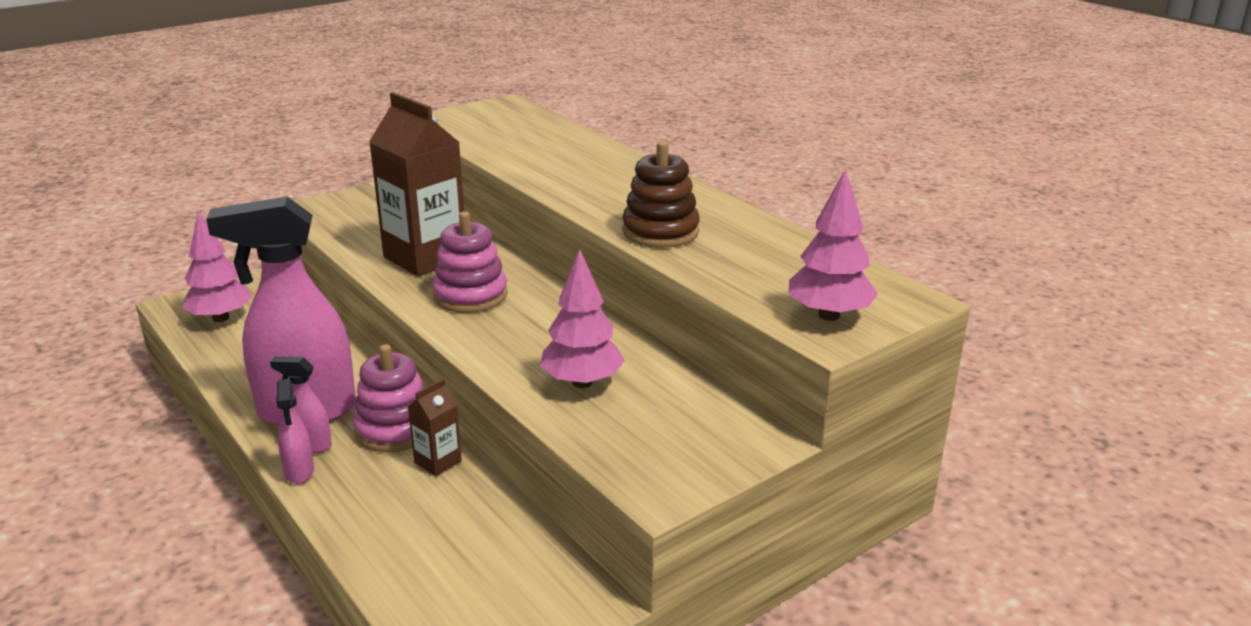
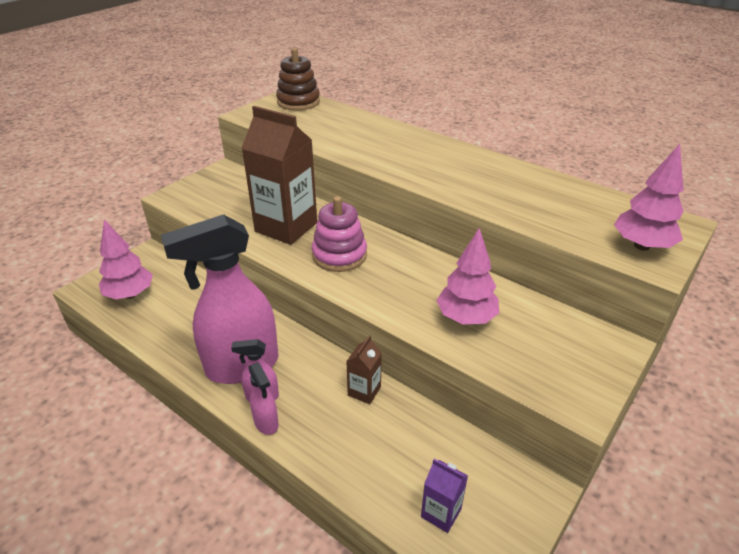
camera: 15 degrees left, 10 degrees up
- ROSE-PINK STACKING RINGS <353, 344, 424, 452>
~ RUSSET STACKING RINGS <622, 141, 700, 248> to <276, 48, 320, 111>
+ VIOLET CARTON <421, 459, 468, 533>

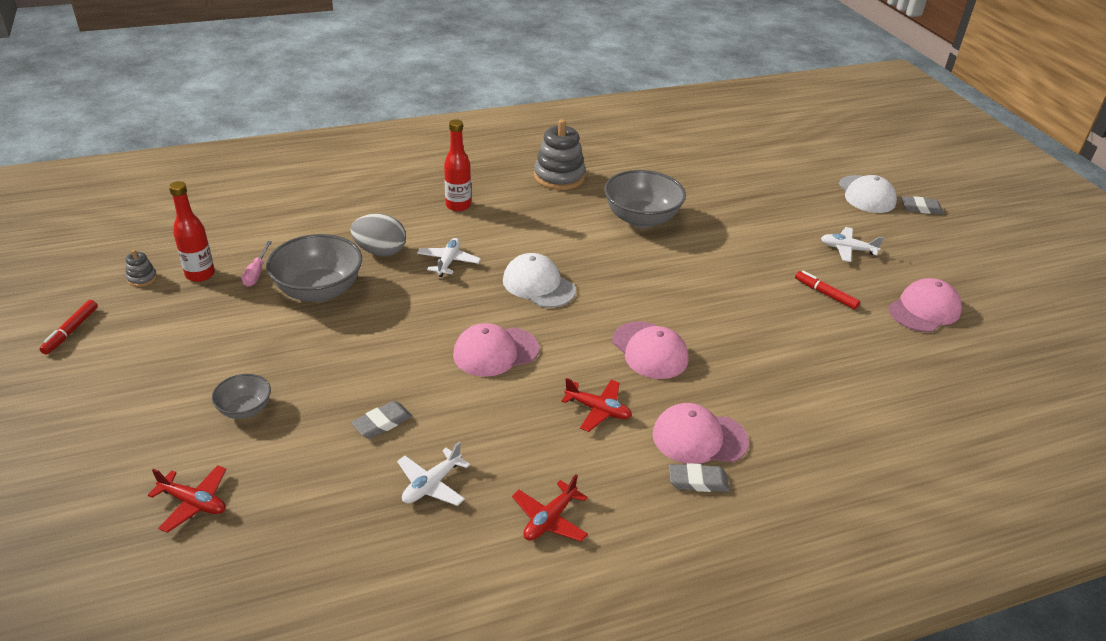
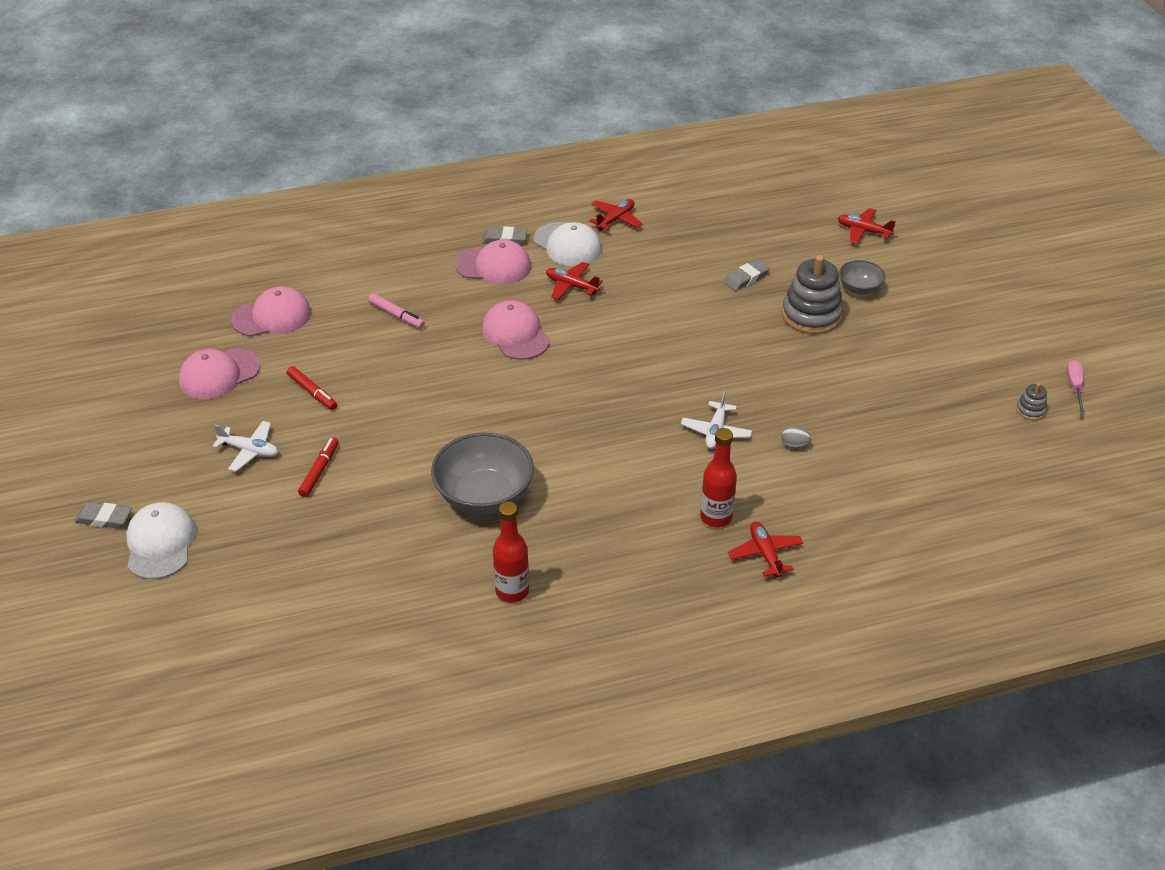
camera: 175 degrees left, 5 degrees up
~ CRIMSON MARKER <40, 300, 98, 355> to <298, 437, 339, 497>
~ CRIMSON FLASK <169, 181, 215, 282> to <493, 502, 529, 603>
~ ROSE-PINK HAND SCREWDRIVER <242, 241, 272, 287> to <1067, 360, 1085, 415>
- GRAY BOWL <266, 234, 362, 302>
~ GRAY EGG <350, 213, 406, 256> = <781, 426, 811, 448> x0.48
- SNOW-WHITE AEROPLANE <397, 442, 470, 506>
~ ROSE-PINK CAP <453, 323, 539, 377> to <231, 287, 311, 337>
~ SNOW-WHITE CAP <503, 253, 576, 308> to <533, 222, 602, 266>
~ GRAY STACKING RINGS <534, 119, 586, 190> to <782, 255, 843, 334>
+ ROSE-PINK MARKER <368, 294, 425, 329>
+ CRIMSON AEROPLANE <728, 522, 803, 578>

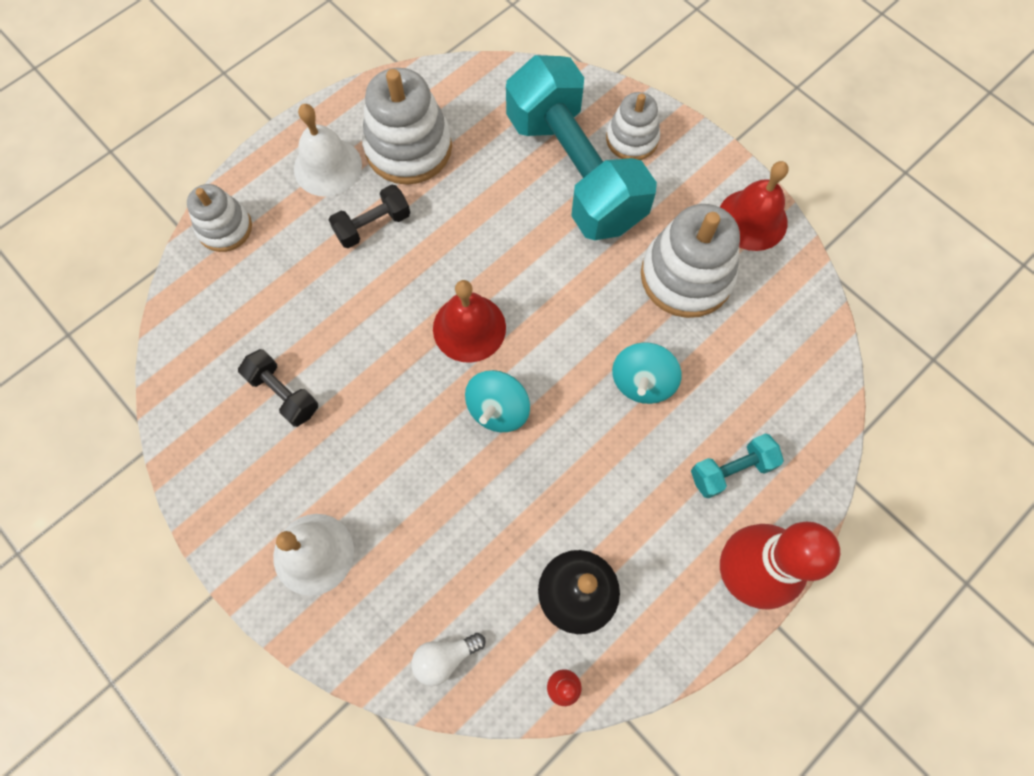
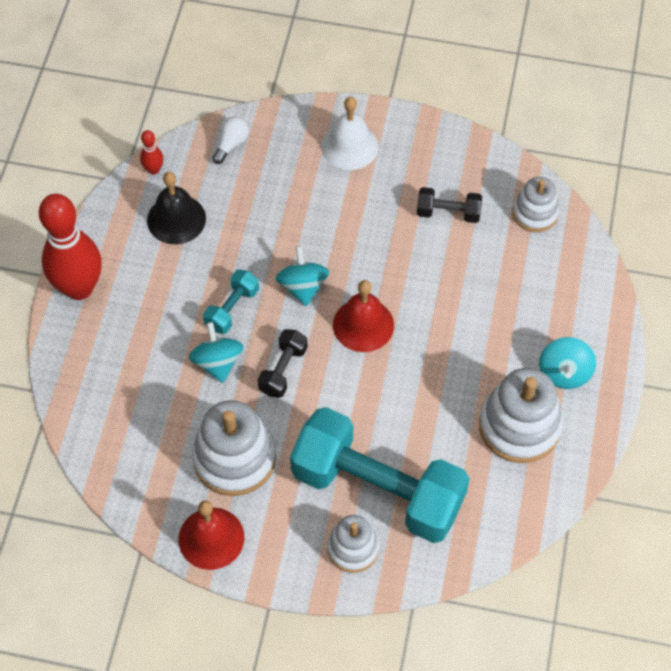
camera: 145 degrees right, 10 degrees down
~ SNOW-WHITE STACKING RINGS <187, 184, 252, 252> to <512, 177, 559, 232>
~ SNOW-WHITE SCHOOL BELL <294, 104, 362, 197> to TEAL WHIRLIGIG <539, 337, 596, 389>
~ EBONY HAND WEIGHT <329, 184, 410, 248> to <257, 329, 308, 398>
~ TEAL HAND WEIGHT <691, 434, 784, 498> to <203, 269, 259, 334>

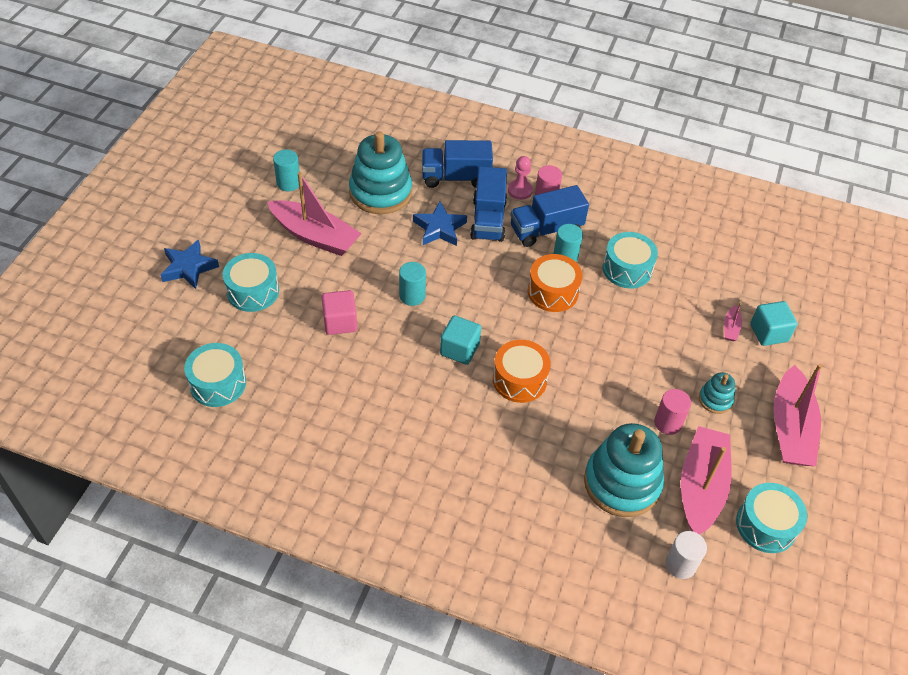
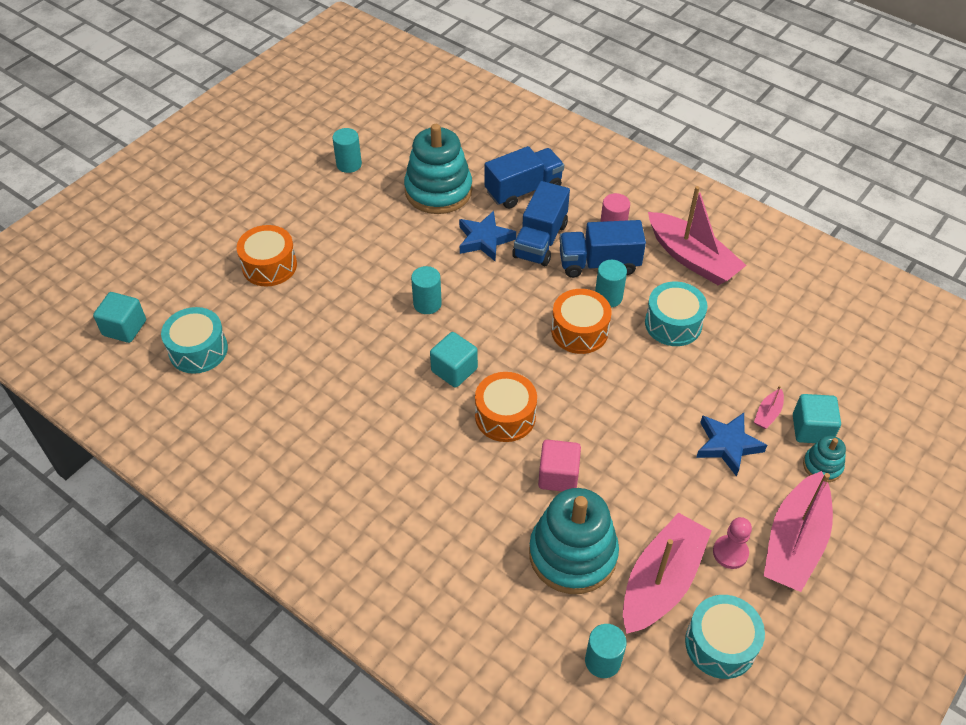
camera: 20 degrees right, 0 degrees up
~ BLUE STAR SHAPE <161, 239, 219, 289> to <696, 413, 767, 477>
~ TEAL DRUM <223, 253, 279, 312> to BRIGHT ORANGE DRUM <237, 225, 297, 287>
~ ROSE-PINK BOAT <267, 172, 362, 256> to <648, 186, 746, 285>
~ ROSE-PINK SOLID CUBE <322, 290, 357, 335> to <538, 440, 581, 491>
~ BLUE TOY TRUCK <422, 140, 493, 188> = <485, 146, 564, 209> 135 degrees clockwise
~ ROSE-PINK CHESS PAWN <508, 156, 533, 200> to <713, 517, 752, 569>
- ROSE-PINK SOLID CYLINDER <654, 389, 691, 435>
~ SNOW-WHITE SOLID CYLINDER <666, 531, 707, 579> to TEAL SOLID CYLINDER <585, 624, 627, 678>
~ TEAL STACKING RINGS <699, 372, 735, 414> to <803, 435, 846, 482>
+ TEAL SOLID CUBE <93, 292, 146, 343>

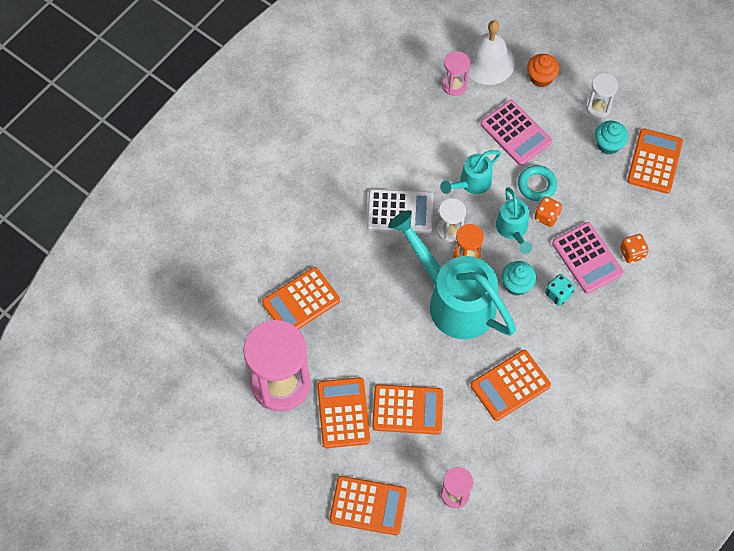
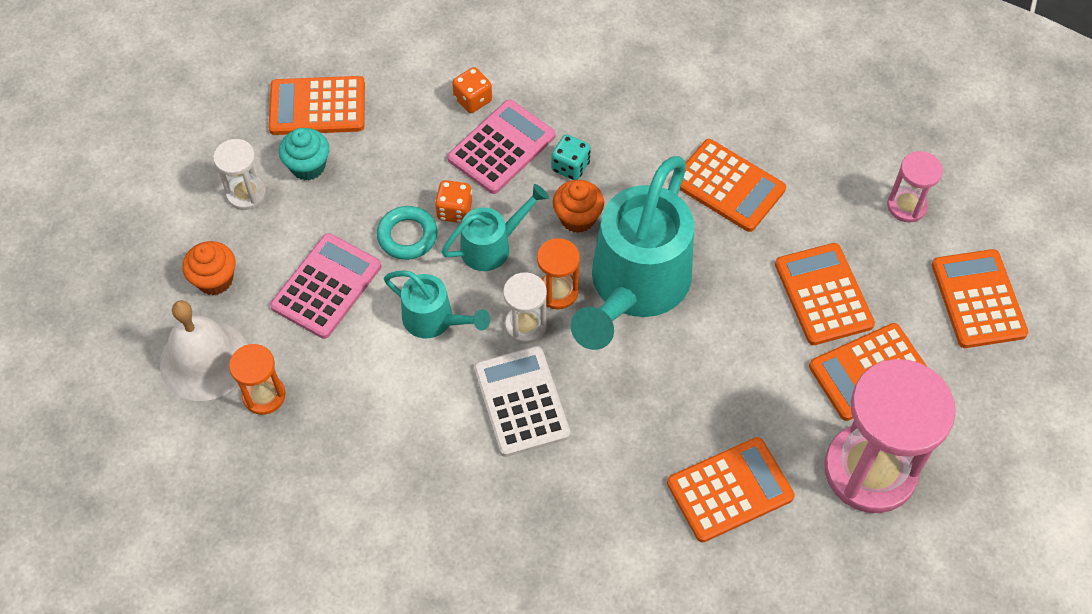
camera: 110 degrees left, 5 degrees down
~ BRIGHT ORANGE ADDING MACHINE <262, 267, 340, 329> = <667, 437, 795, 542> 60 degrees counterclockwise
~ ROSE-PINK SANDGLASS <442, 51, 470, 96> to BRIGHT ORANGE SANDGLASS <229, 344, 286, 415>
~ TEAL MUFFIN <502, 261, 536, 296> to BRIGHT ORANGE MUFFIN <553, 180, 604, 233>

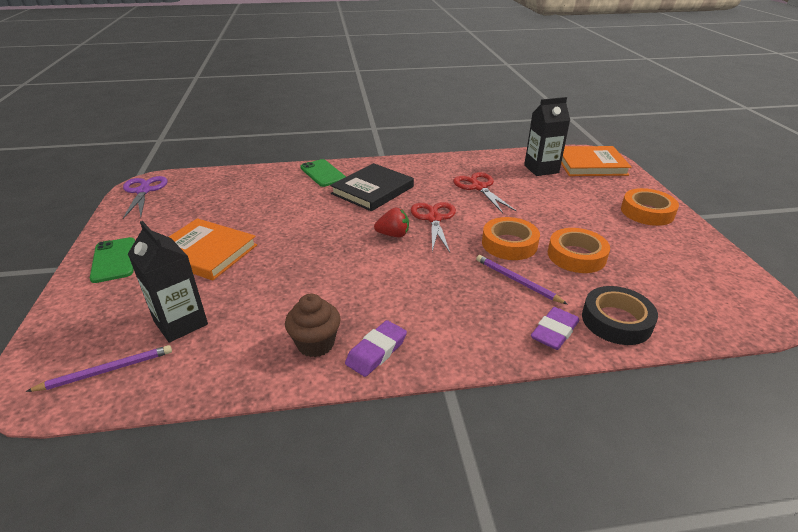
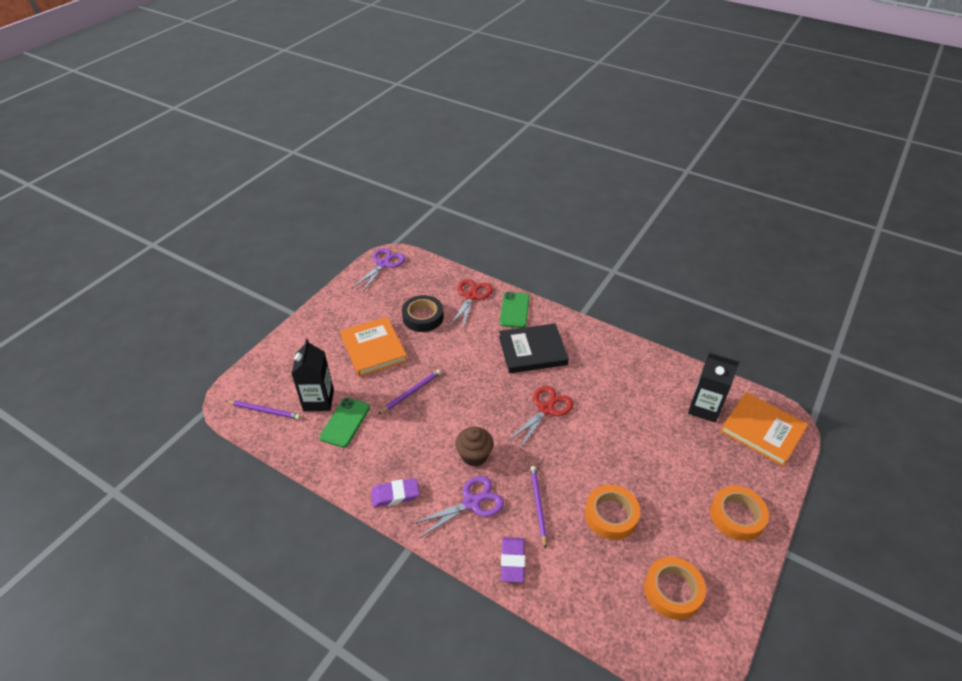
camera: 40 degrees right, 10 degrees up
~ GREEN MOBILE PHONE <90, 237, 135, 283> to <320, 397, 370, 448>
~ RUSSET MUFFIN <285, 294, 341, 357> to <455, 426, 493, 467>
- CRIMSON TOY STRAWBERRY <374, 208, 409, 237>
~ CRIMSON SHEARS <453, 172, 517, 213> to <450, 279, 493, 330>
~ BRIGHT ORANGE ROLL OF TAPE <482, 217, 540, 260> to <644, 557, 706, 620>
~ VIOLET PENCIL ERASER <531, 307, 579, 350> = <501, 537, 525, 582> 75 degrees counterclockwise
~ EBONY ROLL OF TAPE <582, 286, 658, 345> to <402, 295, 444, 332>
+ VIOLET WOODEN PENCIL <378, 370, 441, 414>
+ VIOLET SHEARS <412, 476, 504, 538>

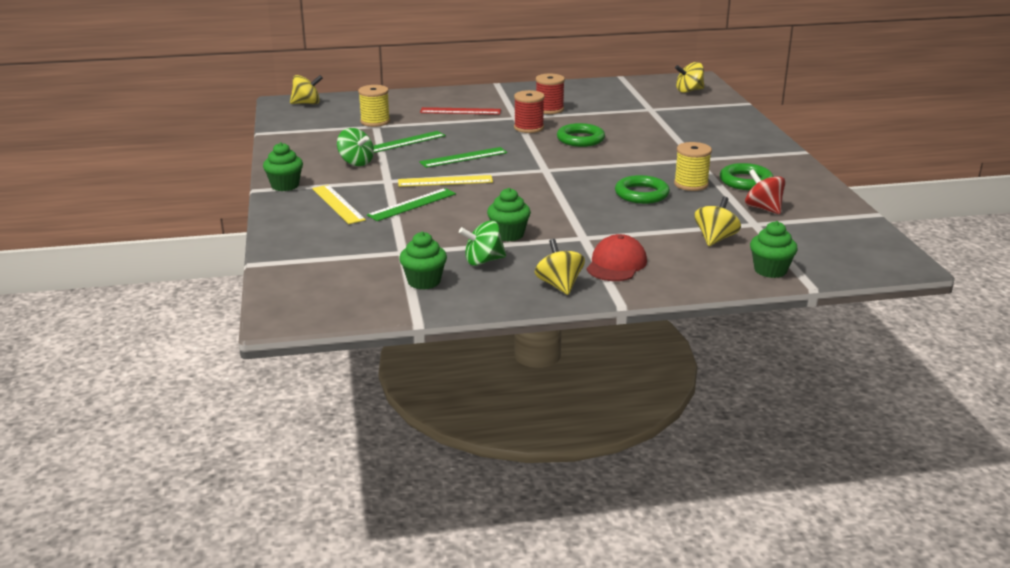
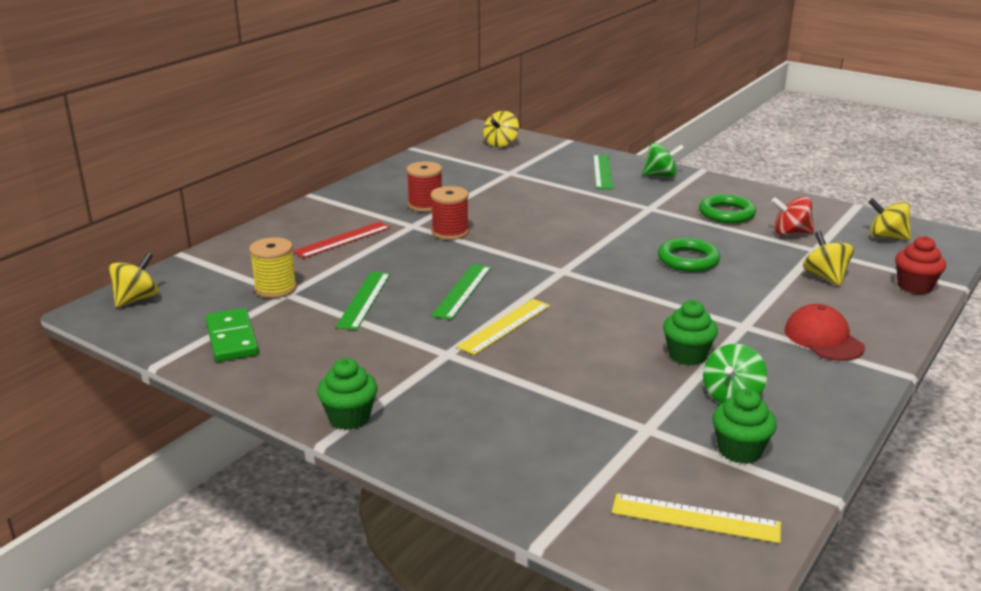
camera: 45 degrees left, 0 degrees up
~ YELLOW STRAIGHTEDGE <312, 185, 366, 224> to <612, 493, 781, 543>
~ GREEN WHIRLIGIG <337, 128, 374, 166> to <642, 143, 684, 178>
~ GREEN STRAIGHTEDGE <367, 188, 456, 221> to <593, 155, 613, 189>
~ YELLOW WHIRLIGIG <535, 239, 585, 295> to <868, 198, 911, 240>
- GREEN TORUS <557, 123, 605, 147>
- YELLOW REEL OF THREAD <674, 142, 712, 191>
~ GREEN MUFFIN <750, 221, 798, 278> to CRIMSON MUFFIN <895, 236, 946, 294>
+ GREEN DOMINO <205, 308, 259, 362>

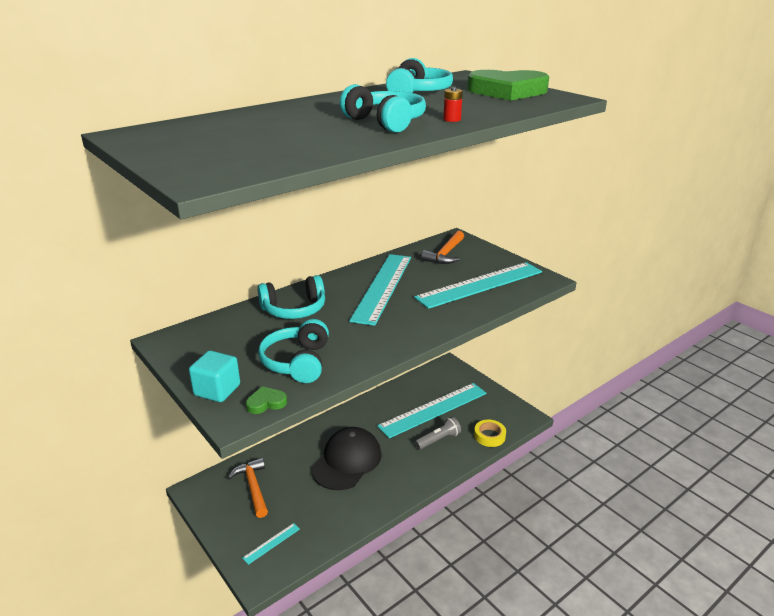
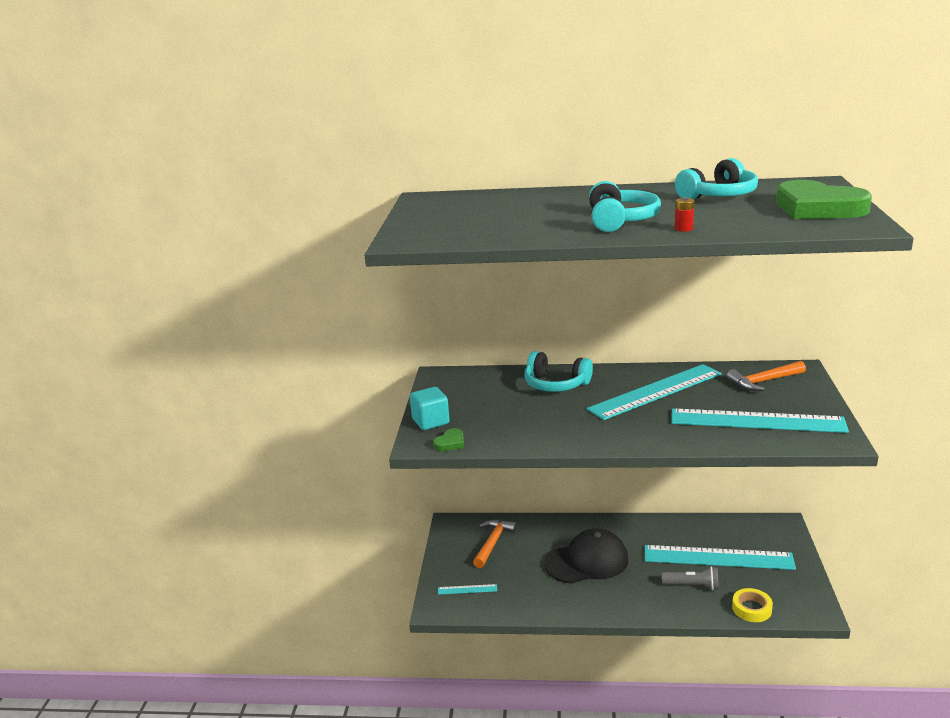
camera: 45 degrees right, 5 degrees down
~ GREEN LOVE HEART <246, 386, 287, 414> = <433, 428, 464, 451> 105 degrees clockwise
- TEAL OVER-EAR HEADPHONES <258, 319, 329, 383>

